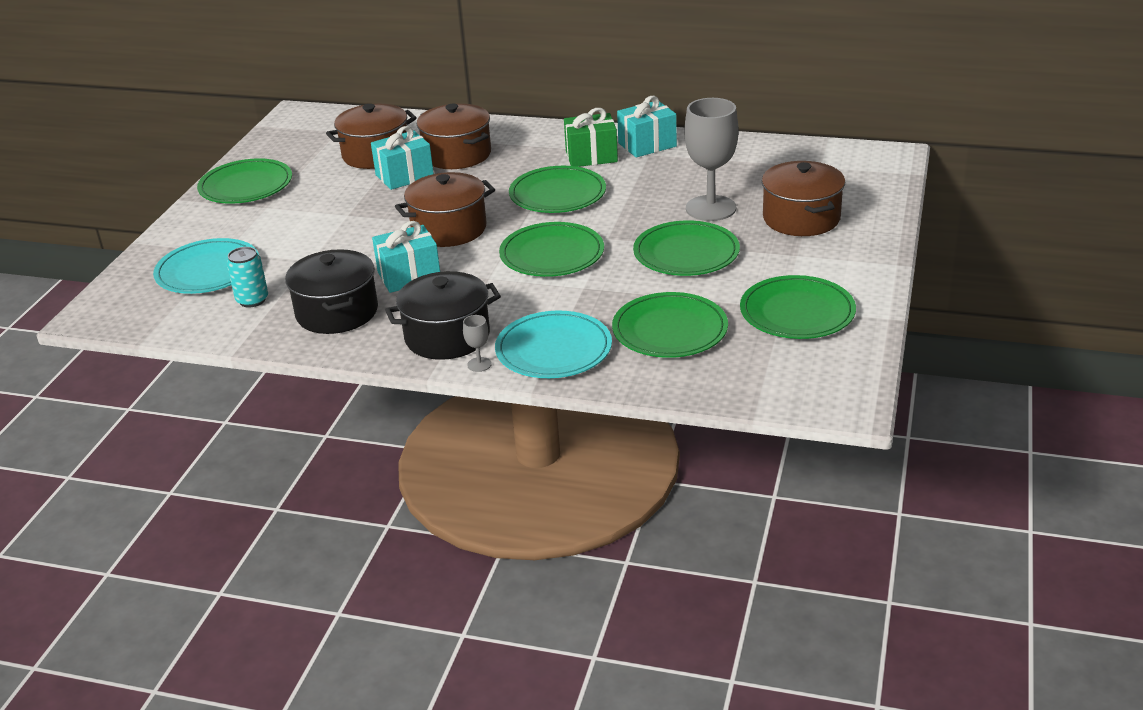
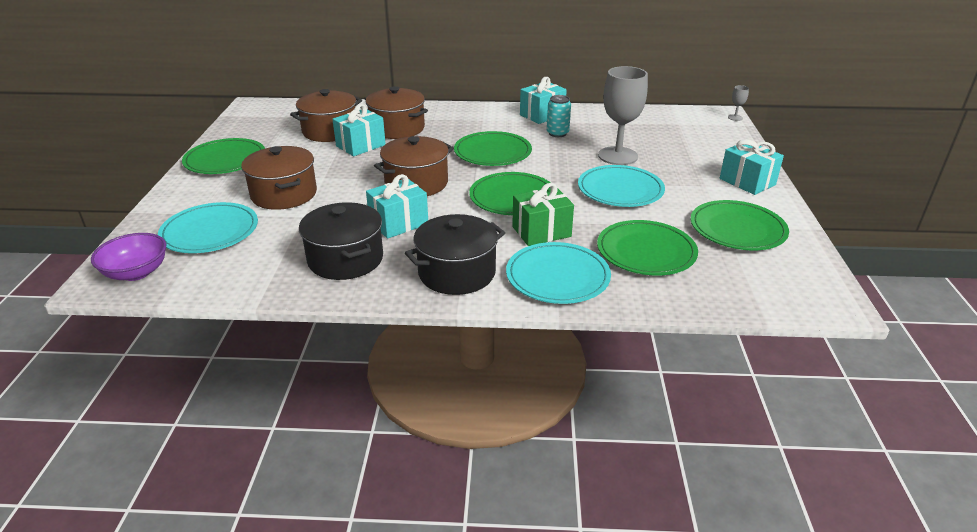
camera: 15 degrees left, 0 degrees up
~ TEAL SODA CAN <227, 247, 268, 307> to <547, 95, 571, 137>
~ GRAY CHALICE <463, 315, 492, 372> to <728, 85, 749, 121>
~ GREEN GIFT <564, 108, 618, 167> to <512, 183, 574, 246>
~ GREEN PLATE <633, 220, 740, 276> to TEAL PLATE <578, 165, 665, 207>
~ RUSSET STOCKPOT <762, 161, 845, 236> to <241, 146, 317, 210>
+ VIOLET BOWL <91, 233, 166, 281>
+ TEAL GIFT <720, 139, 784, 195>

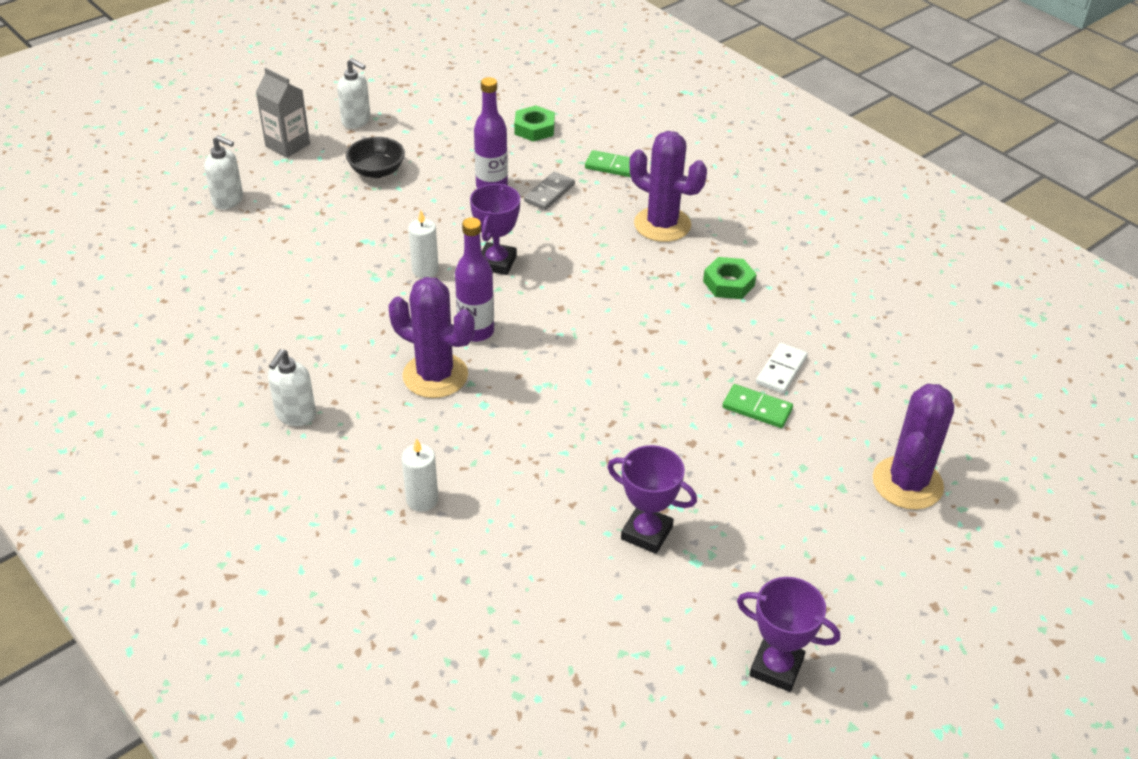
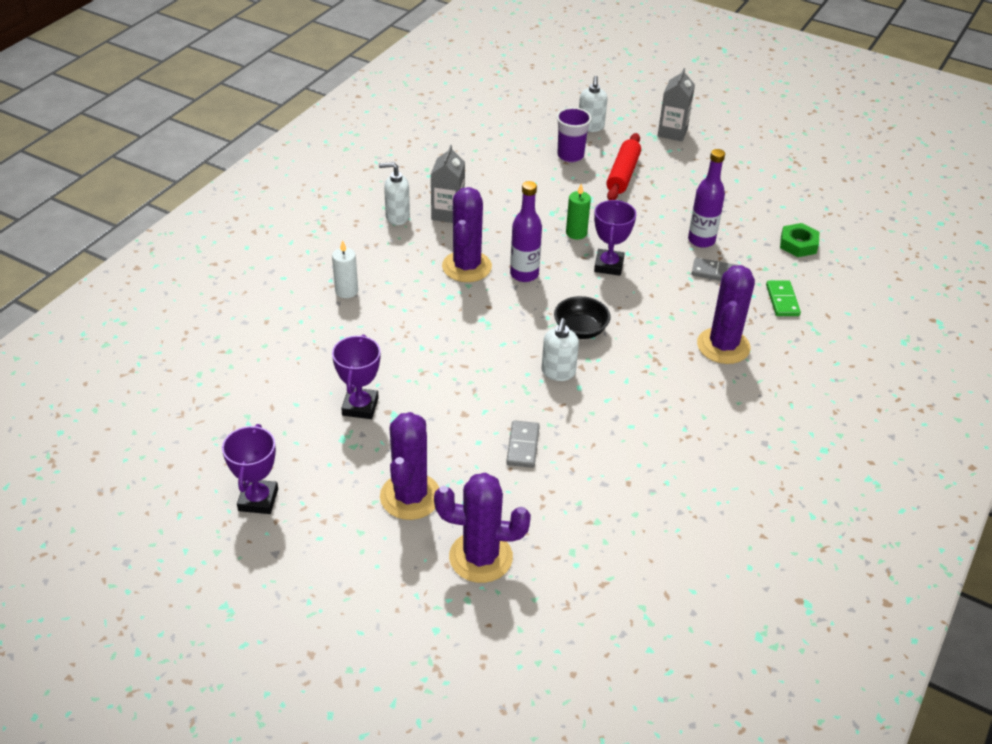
camera: 70 degrees right, 0 degrees up
~ SNOW-WHITE PUMP BOTTLE <337, 58, 371, 129> to <541, 318, 579, 381>
~ EBONY BOWL <346, 137, 405, 178> to <554, 296, 610, 339>
~ SNOW-WHITE PILLAR CANDLE <408, 210, 439, 278> to GREEN PILLAR CANDLE <566, 184, 591, 240>
~ VIOLET PRIZE CUP <470, 184, 520, 275> = <594, 200, 636, 276> 75 degrees counterclockwise
- GREEN HEX NUT <703, 257, 757, 299>
~ GREEN DOMINO <723, 384, 793, 428> to GRAY DOMINO <506, 420, 540, 468>
- SNOW-WHITE DOMINO <756, 343, 808, 394>
+ VIOLET SAGUARO CACTUS <380, 412, 440, 520>
+ GRAY CARTON <431, 145, 465, 223>
+ VIOLET CUP <556, 107, 592, 162>
+ CRIMSON DOUGH ROLLER <606, 133, 641, 200>

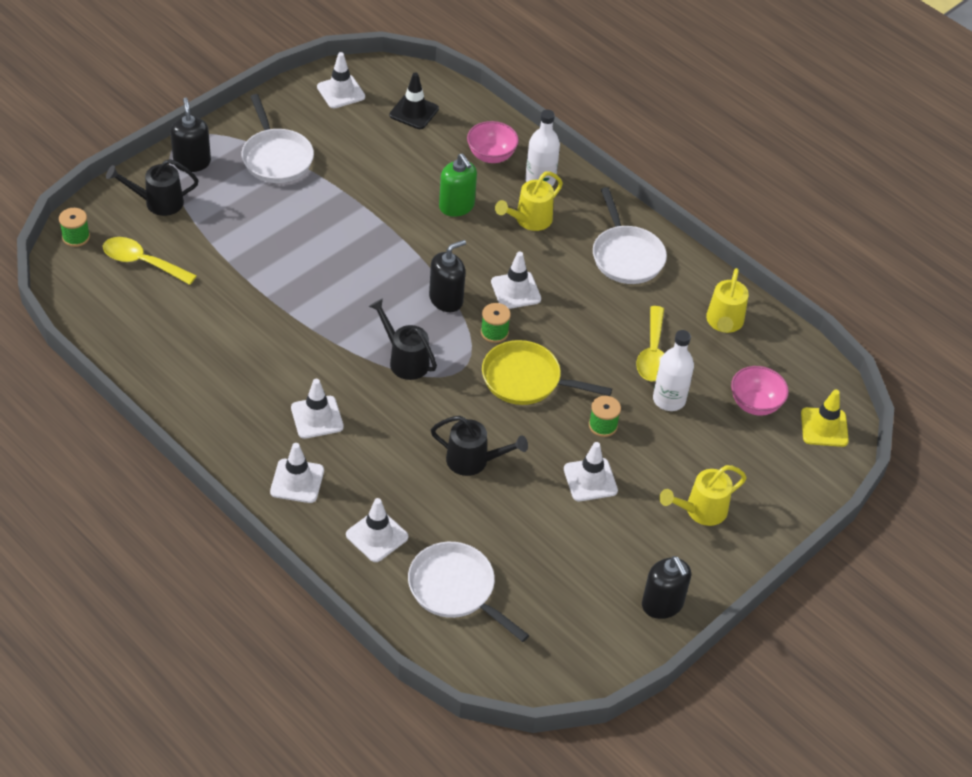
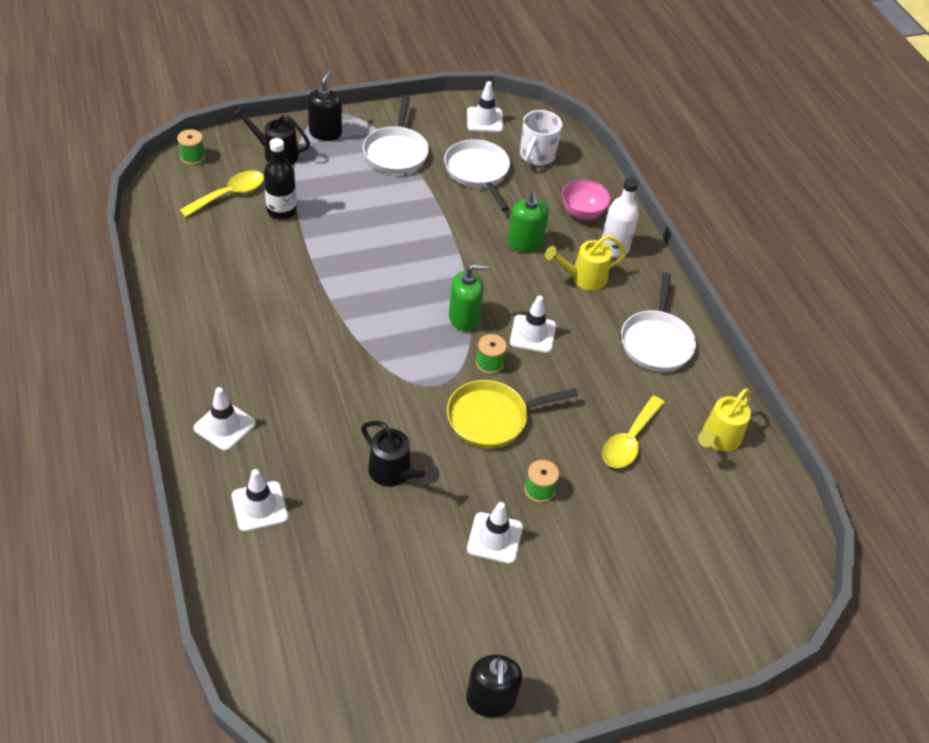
camera: 25 degrees right, 0 degrees up
~ YELLOW TEASPOON <103, 237, 197, 285> = <180, 171, 264, 217> 90 degrees clockwise
- SNOW-WHITE ROAD CONE <291, 379, 344, 439>
- EBONY SPRINKLING CAN <369, 299, 437, 380>
~ EBONY ROAD CONE <389, 72, 439, 129> to SNOW-WHITE MUG <520, 110, 562, 165>
~ SNOW-WHITE SKILLET <408, 542, 529, 642> to <444, 139, 510, 211>
~ EBONY PUMP BOTTLE <429, 240, 466, 312> to GREEN PUMP BOTTLE <449, 264, 489, 332>
~ YELLOW SKILLET <482, 340, 612, 405> = <447, 380, 578, 448> 60 degrees counterclockwise
- SNOW-WHITE FLASK <653, 330, 694, 411>
- YELLOW SPRINKLING CAN <659, 465, 747, 526>
- ROSE-PINK BOWL <731, 366, 789, 416>
- YELLOW ROAD CONE <801, 389, 849, 447>
+ EBONY FLASK <264, 138, 297, 219>

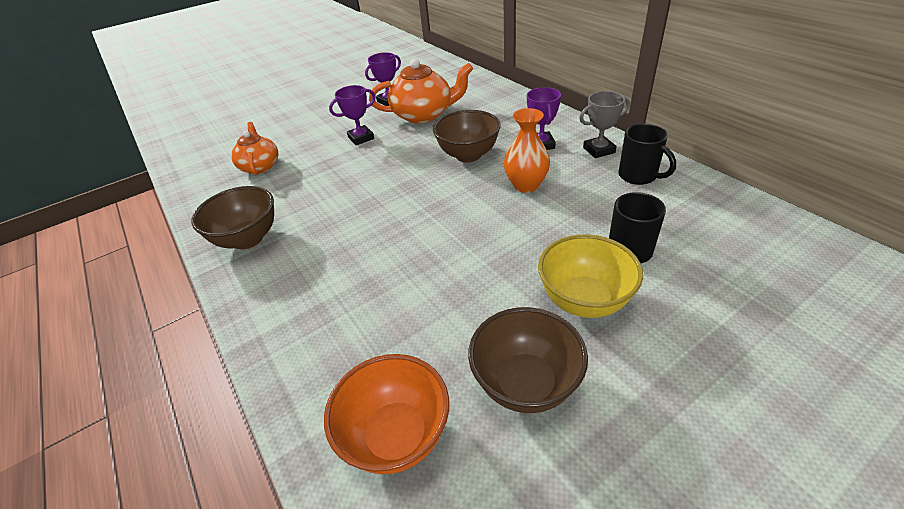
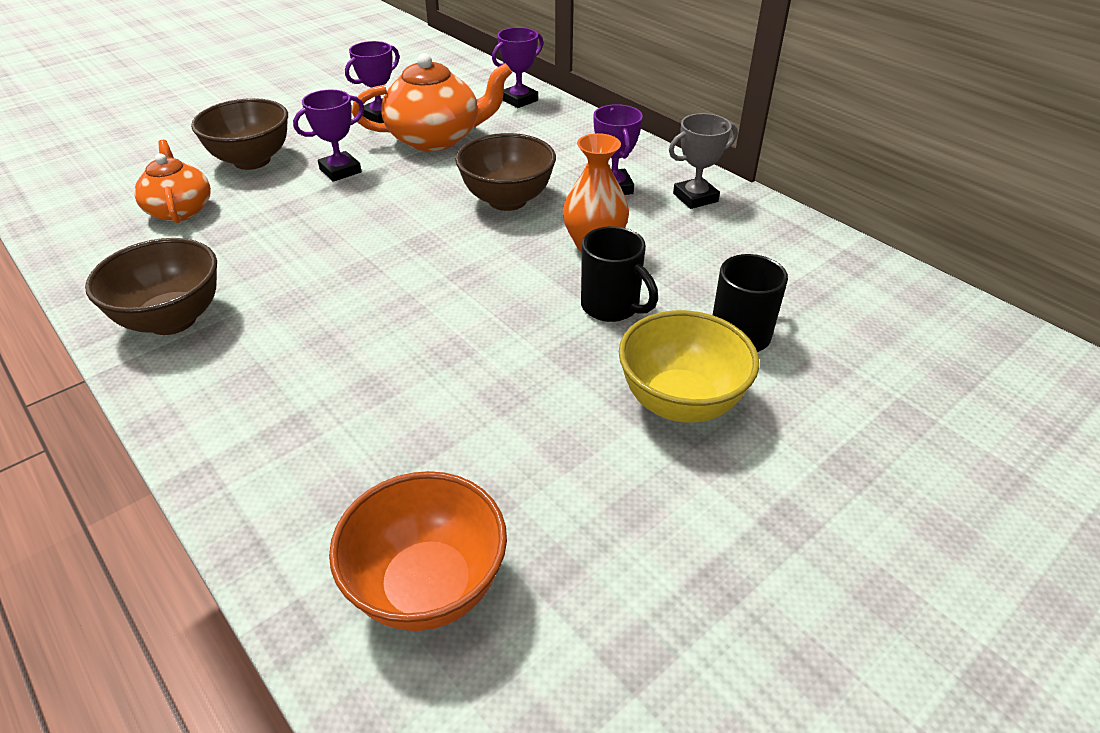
camera: 10 degrees left, 0 degrees up
~ RUSSET BOWL <468, 307, 588, 413> to <191, 98, 288, 170>
~ EBONY MUG <618, 124, 676, 185> to <581, 226, 658, 322>
+ VIOLET PRIZE CUP <492, 27, 543, 108>

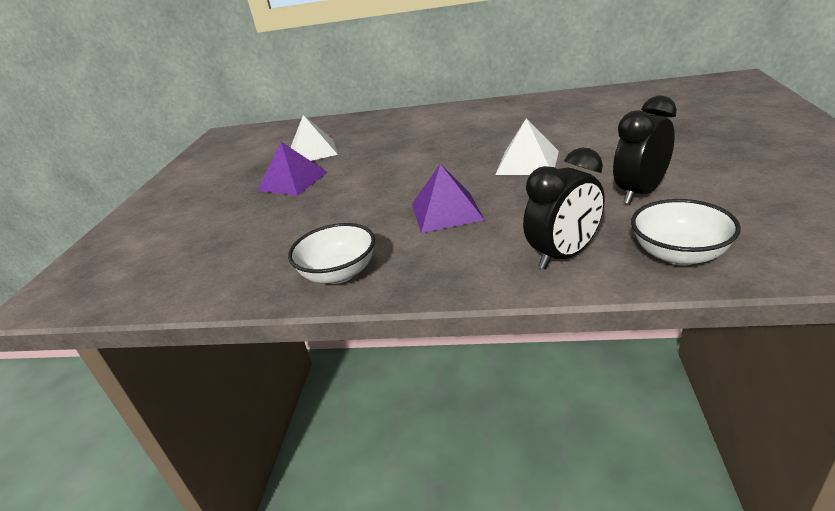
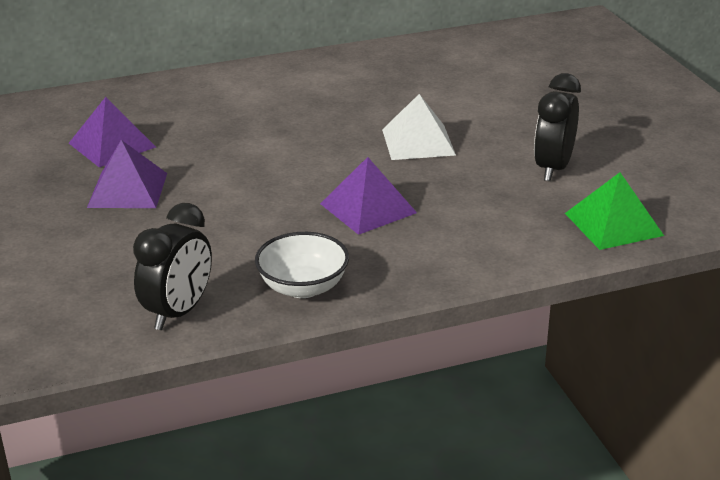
camera: 30 degrees left, 0 degrees up
~ SNOW-WHITE PYRAMID <290, 115, 338, 161> to VIOLET PYRAMID <69, 97, 156, 168>
~ EBONY ALARM CLOCK <523, 147, 605, 269> to <133, 203, 212, 330>
~ SNOW-WHITE BOWL <631, 199, 741, 266> to GREEN PYRAMID <565, 172, 664, 250>

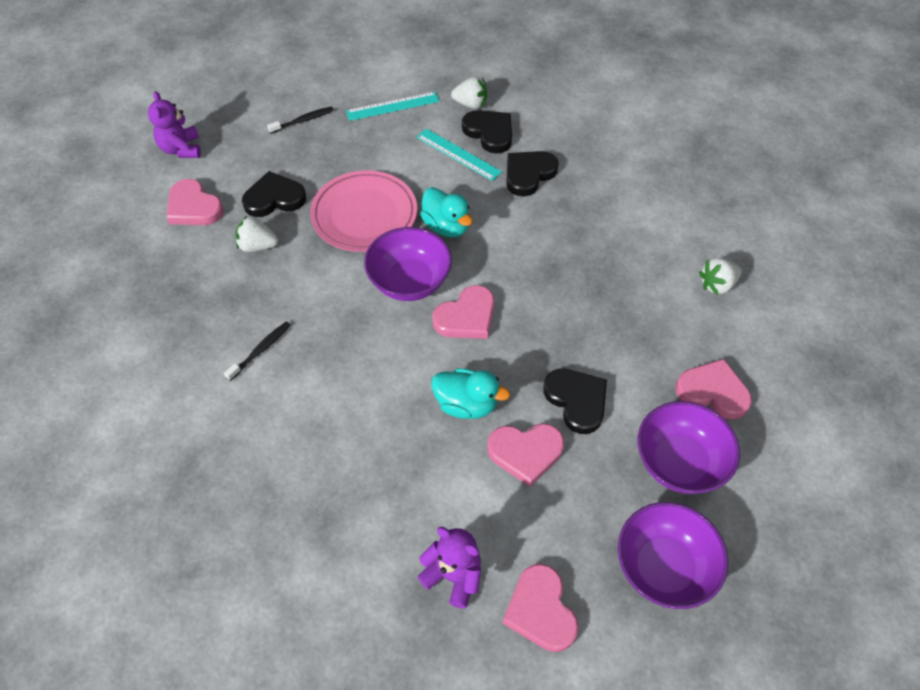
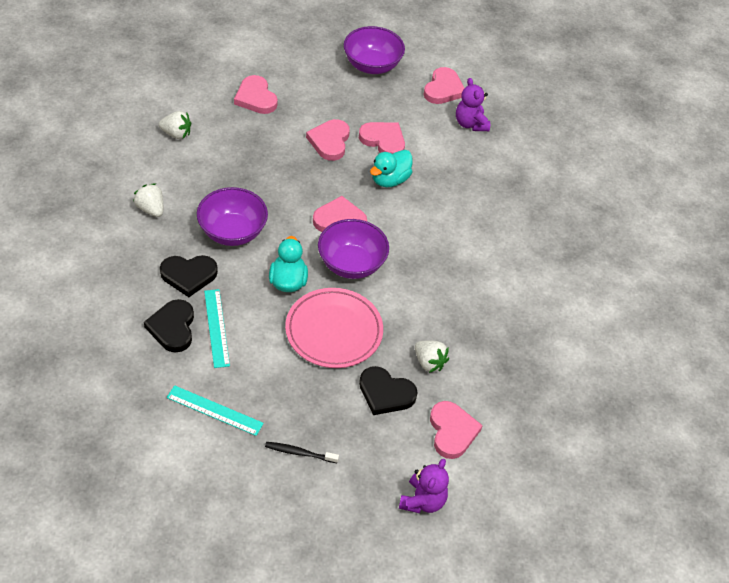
camera: 145 degrees left, 5 degrees down
- EBONY TOOTHBRUSH <224, 321, 291, 381>
~ TEAL RUBBER DUCK <431, 368, 510, 419> = <370, 150, 413, 187> 105 degrees counterclockwise
~ SNOW-WHITE TOY STRAWBERRY <451, 77, 487, 109> to <133, 184, 163, 217>
~ EBONY LOVE HEART <543, 368, 607, 434> to ROSE-PINK LOVE HEART <306, 119, 350, 161>
~ VIOLET BOWL <638, 401, 740, 494> to <197, 187, 268, 246>

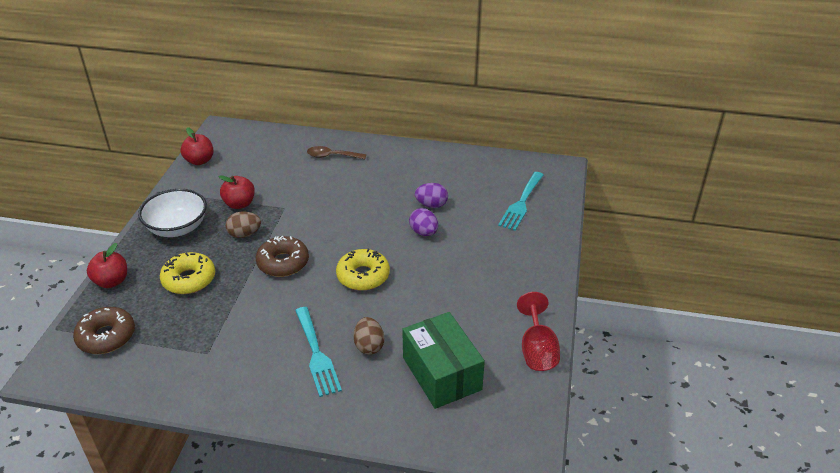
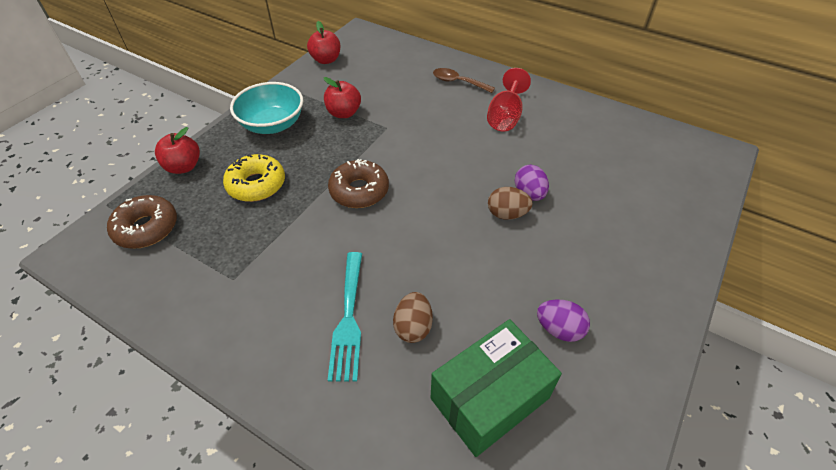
camera: 20 degrees right, 10 degrees up
~ SNOW-WHITE BOWL <138, 189, 207, 237> to TEAL BOWL <230, 82, 303, 134>
~ RUSSET EGG <225, 212, 261, 238> to <488, 187, 533, 220>
- YELLOW GLAZED DONUT <336, 249, 390, 291>
~ GREEN PARCEL <402, 312, 485, 409> = <431, 319, 562, 457> 60 degrees clockwise
~ VIOLET EGG <415, 183, 448, 208> to <537, 299, 590, 342>
- TEAL DINNER FORK <498, 172, 544, 231>
~ CRIMSON CHALICE <517, 292, 560, 371> to <487, 68, 531, 131>

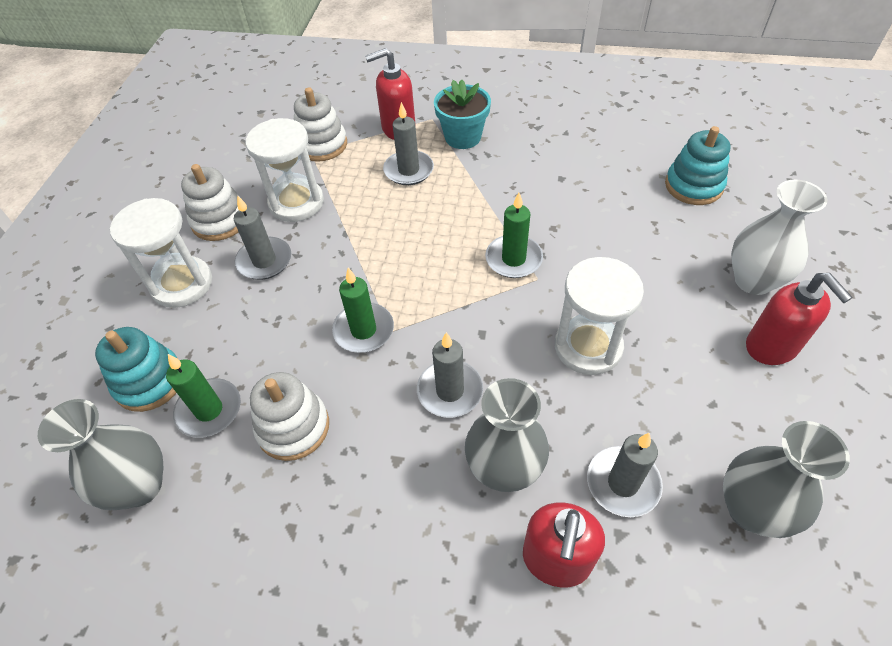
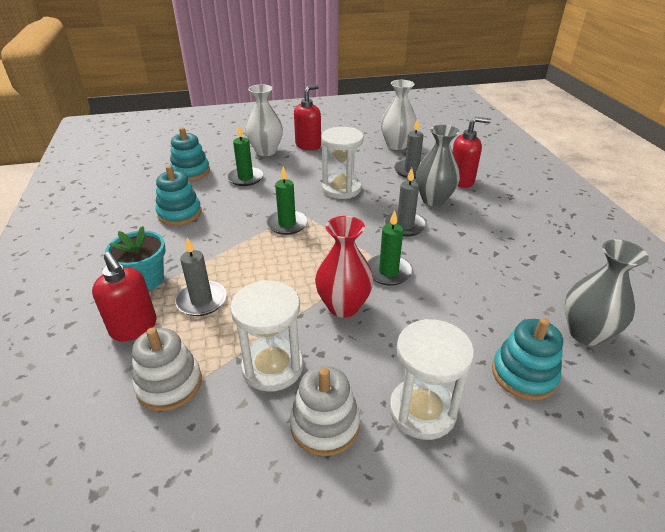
camera: 115 degrees left, 15 degrees down
~ GREEN PILLAR CANDLE <166, 354, 241, 438> to <227, 125, 264, 186>
- GRAY PILLAR CANDLE <234, 195, 291, 280>
- SNOW-WHITE STACKING RINGS <250, 372, 329, 461>
~ GRAY VASE <723, 421, 850, 538> to SNOW-WHITE VASE <381, 80, 417, 150>
+ TEAL STACKING RINGS <156, 165, 202, 226>
+ CRIMSON VASE <315, 216, 373, 318>

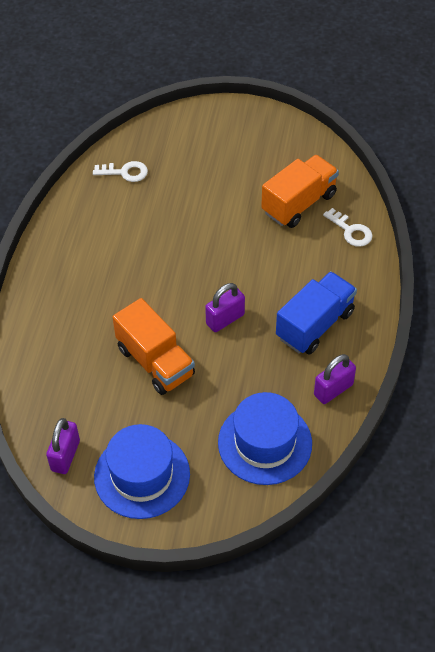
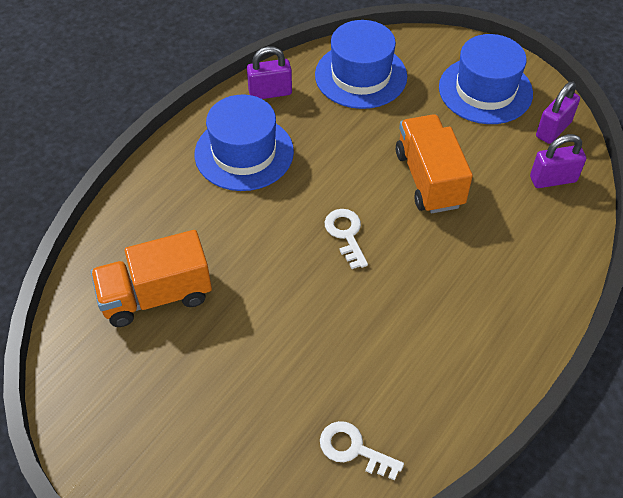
camera: 155 degrees left, 0 degrees up
~ VIOLET PADLOCK <205, 283, 245, 332> to <530, 134, 586, 188>
~ BLUE TOY TRUCK <276, 271, 357, 355> to BLUE TALL HAT <194, 95, 294, 191>
~ SNOW-WHITE DOOR KEY <323, 208, 373, 247> to <325, 209, 368, 269>

